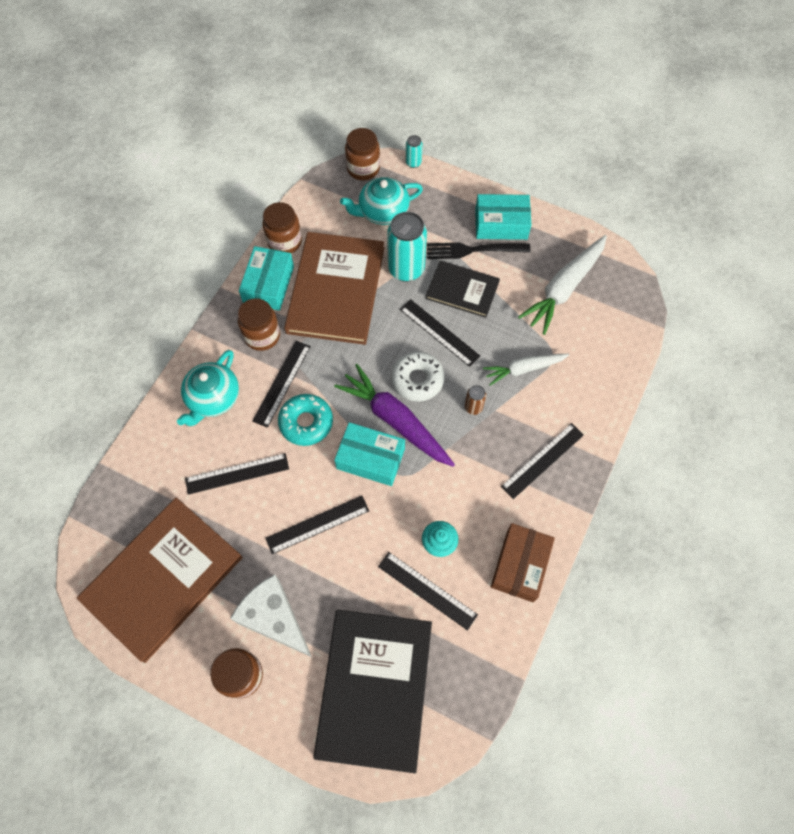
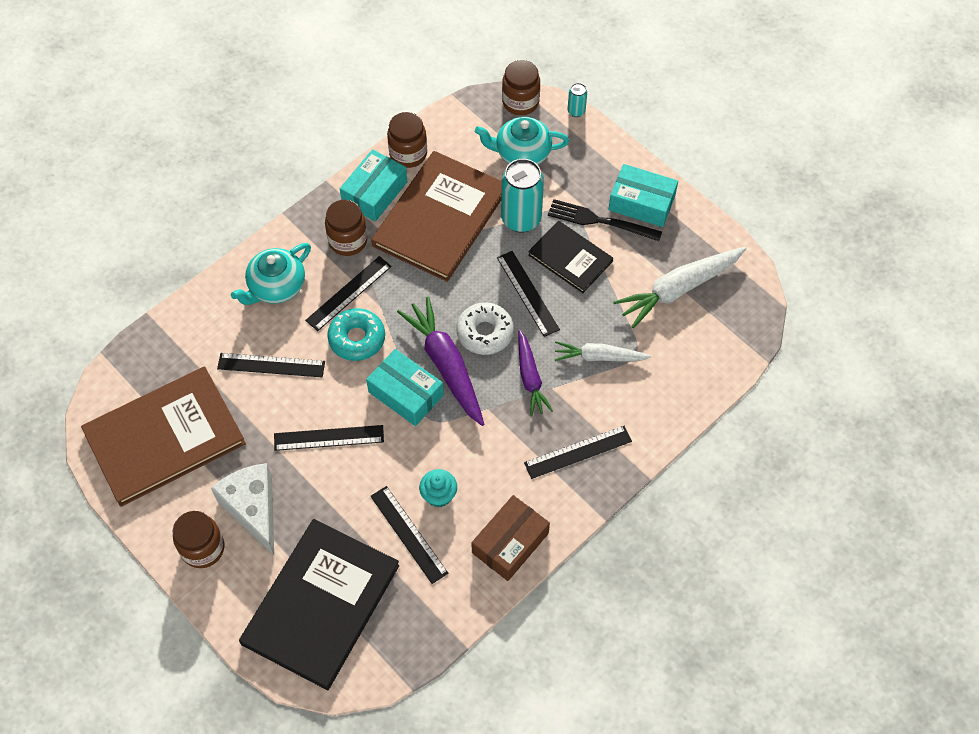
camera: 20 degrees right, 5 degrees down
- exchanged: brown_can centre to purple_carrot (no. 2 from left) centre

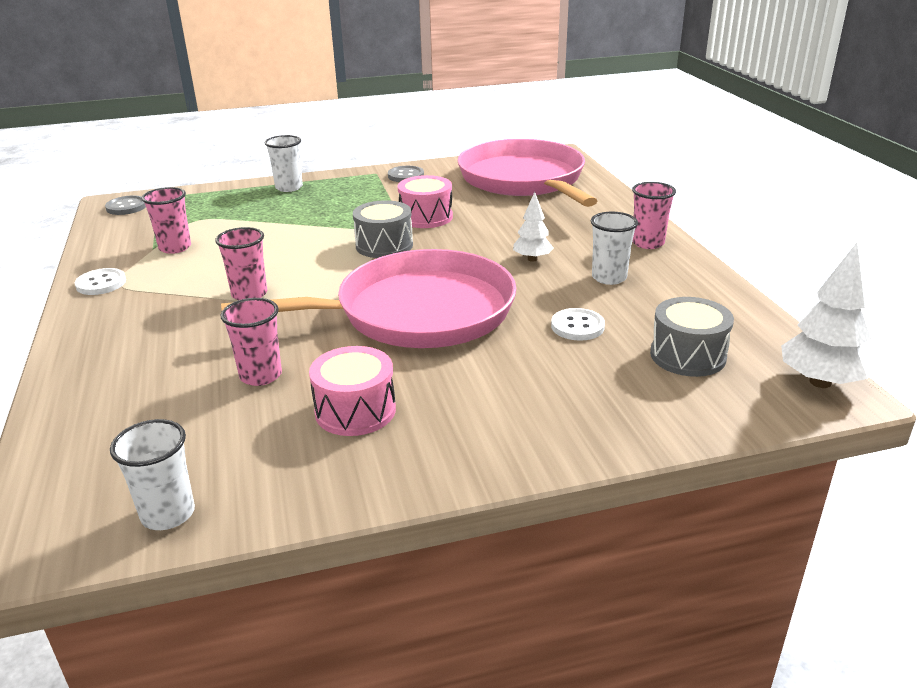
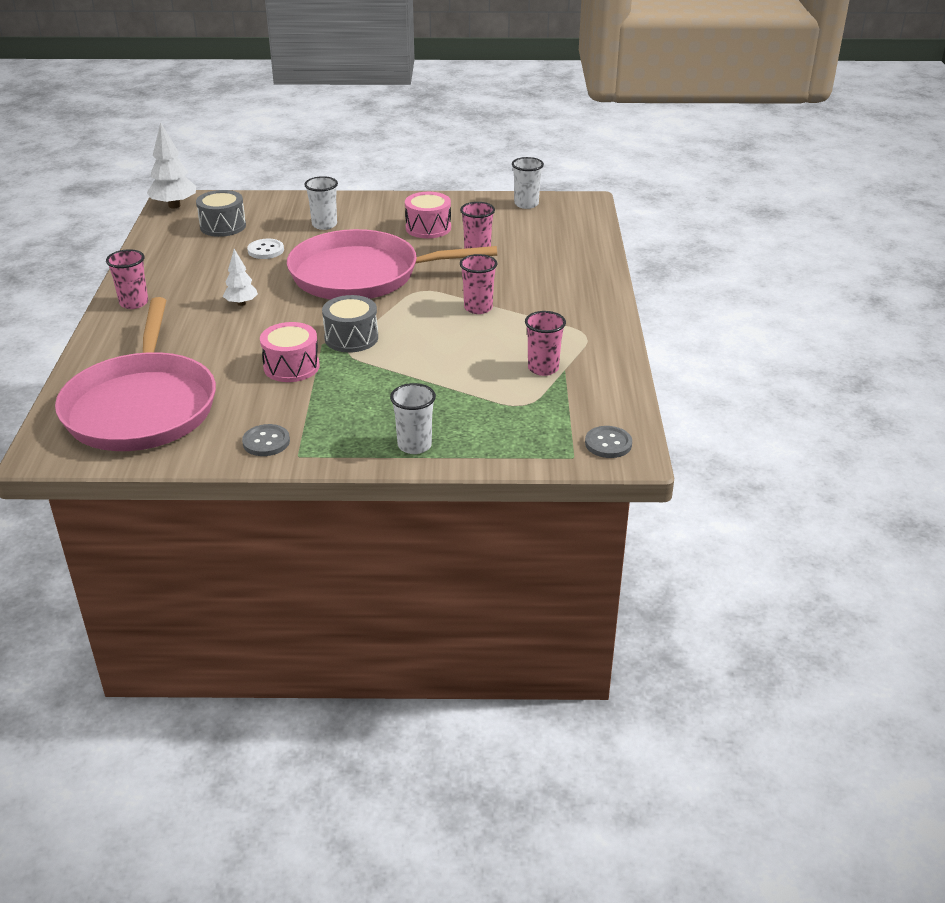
camera: 165 degrees left, 5 degrees up
- missing: white_button (no. 1 from left) middle left
- relocated: white_cup (no. 3 from left in the first image) middle right to white_cup (no. 1 from left) top centre

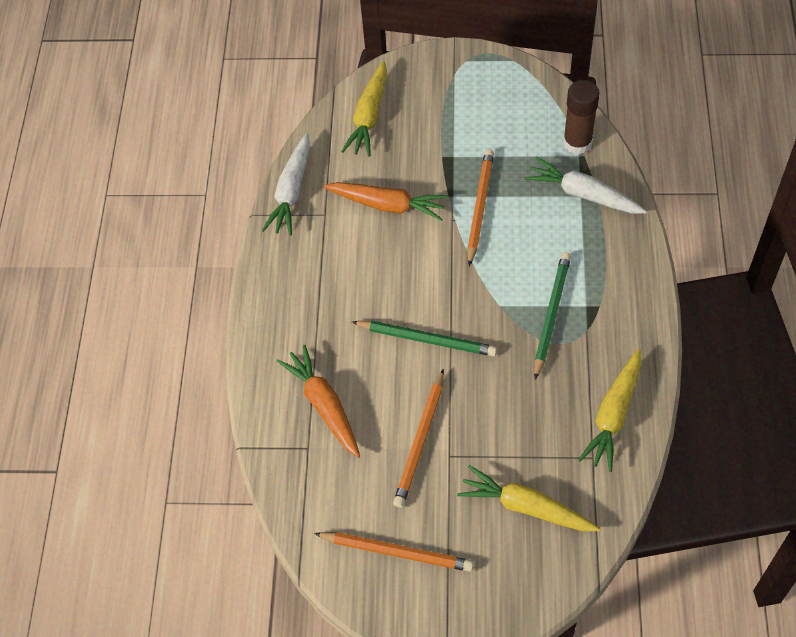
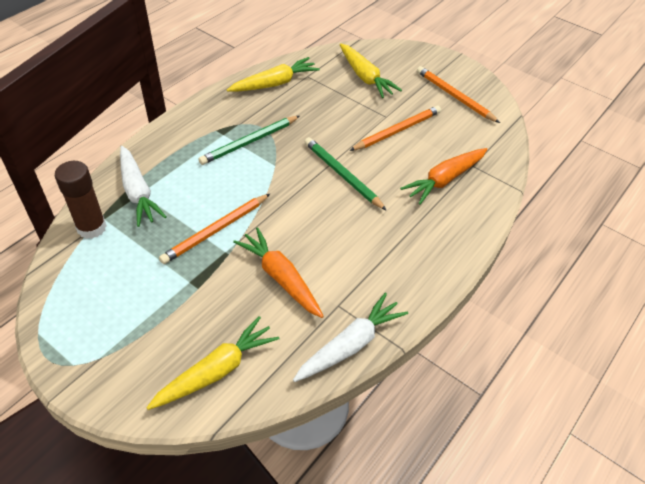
camera: 150 degrees left, 10 degrees down
- spun: orange_carrot (no. 1 from left in the first image) centre = middle right 45 degrees clockwise

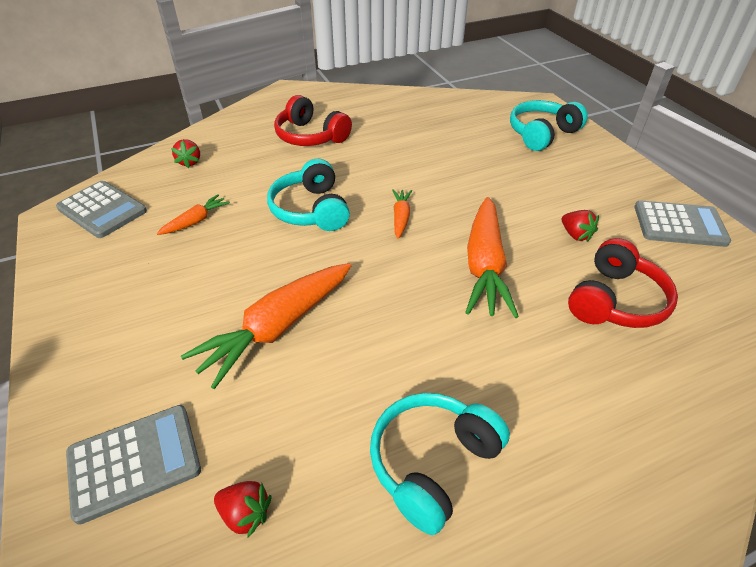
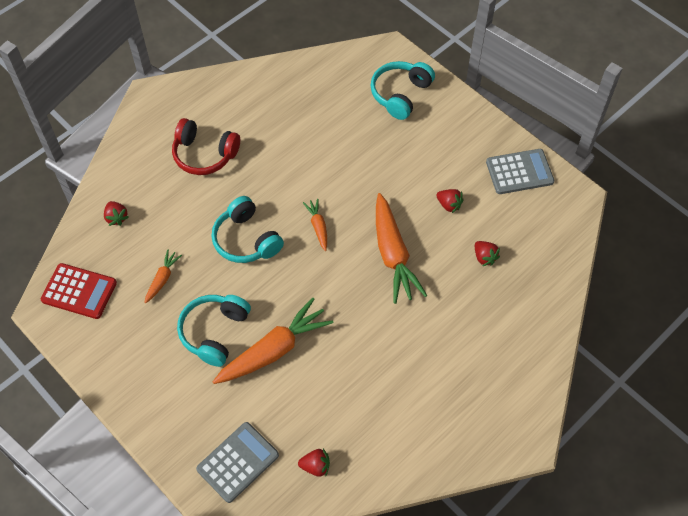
camera: 20 degrees left, 15 degrees up
- relocated: turquoise_headphones (no. 2 from left in the first image) bottom centre to turquoise_headphones (no. 1 from left) middle left
- exchanged: red_headphones (no. 2 from left) middle right to red_strawberry (no. 4 from left) middle right
- colour: grey_calculator (no. 1 from left) middle left to red_calculator middle left
- spun: orange_carrot (no. 2 from left) centre = centre 150 degrees counterclockwise

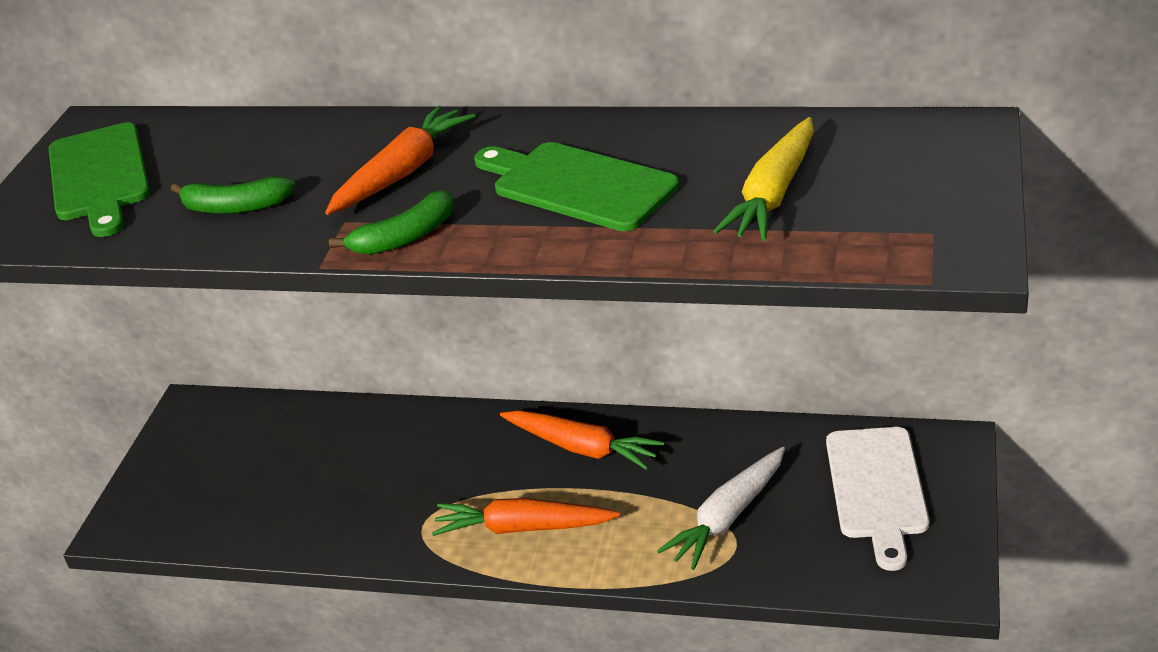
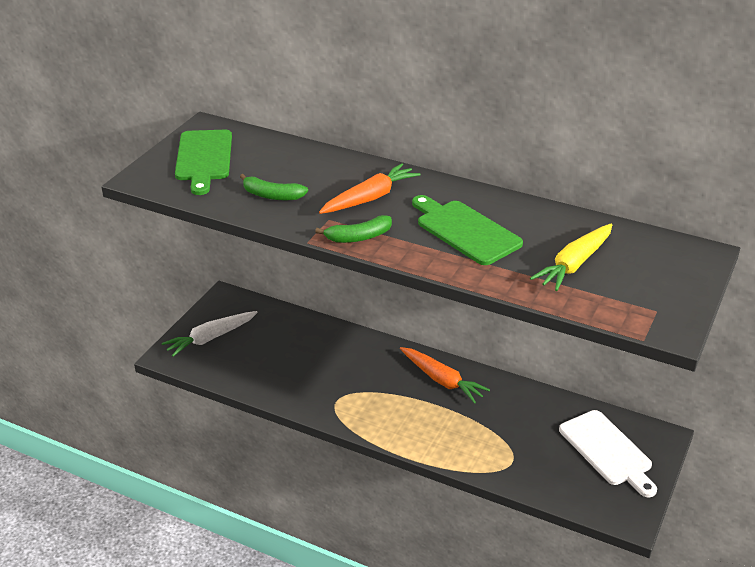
camera: 10 degrees right, 0 degrees up
- missing: orange_carrot (no. 2 from left) bottom centre
- relocated: white_carrot bottom centre to middle left
- spun: white_cutting_board bottom right = bottom right 45 degrees counterclockwise

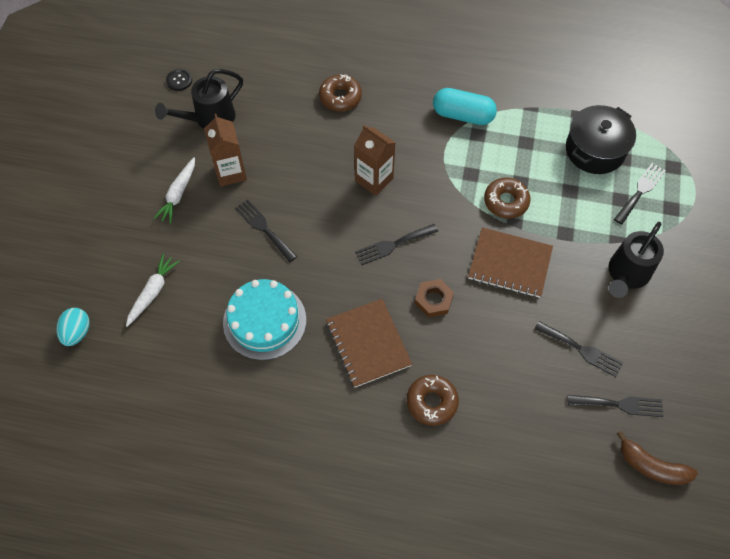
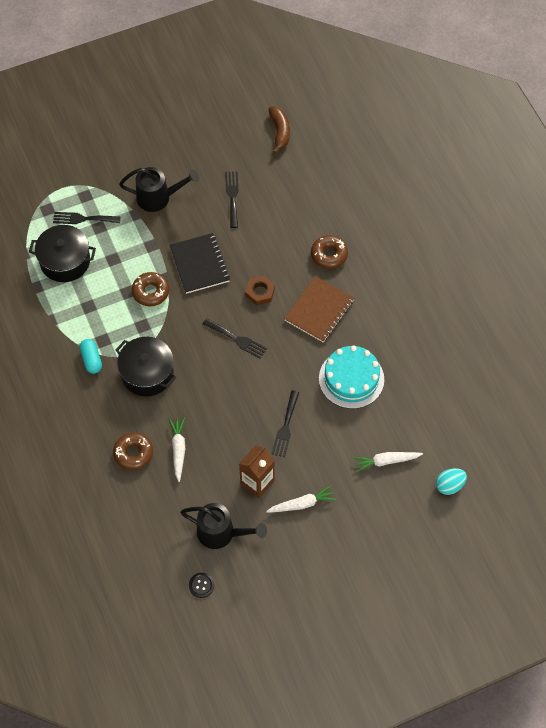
camera: 125 degrees left, 0 degrees up
- missing: brown_carton (no. 2 from left) top centre
- missing: black_fork (no. 4 from left) bottom right
- appeared: black_pot (no. 2 from left) middle left
- appeared: white_carrot (no. 1 from left) middle left
- colour: brown_notebook (no. 2 from left) middle right to black_notebook centre
- size: turquoise_capsule top centre = middle left x0.67

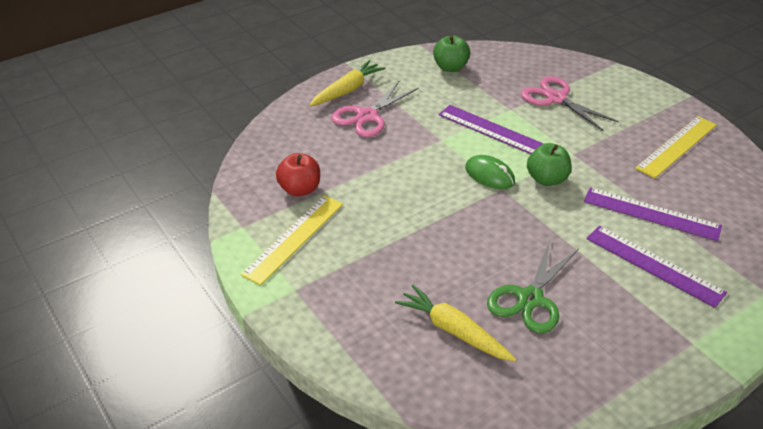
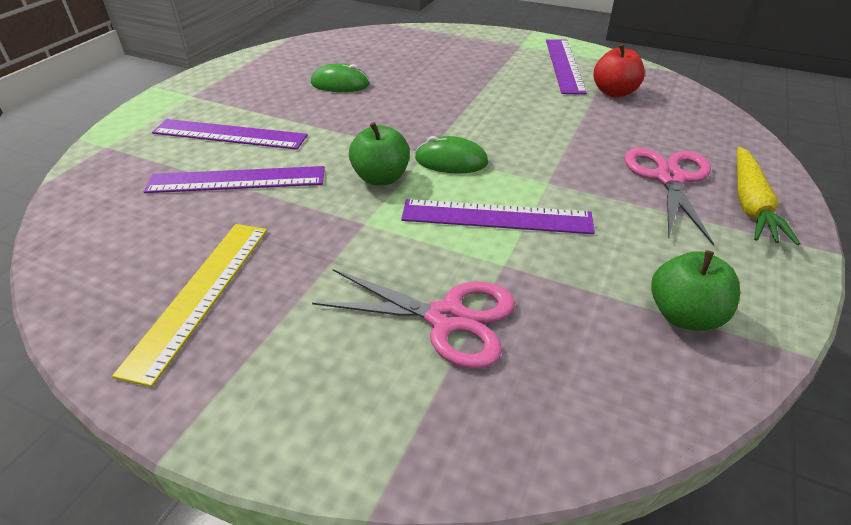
camera: 150 degrees right, 0 degrees up
- missing: yellow_carrot (no. 2 from left) bottom centre
- exchanged: green_scissors bottom right to green_mouse (no. 1 from left) top centre
- colour: yellow_ruler (no. 1 from left) centre to purple_ruler (no. 4 from left) top centre

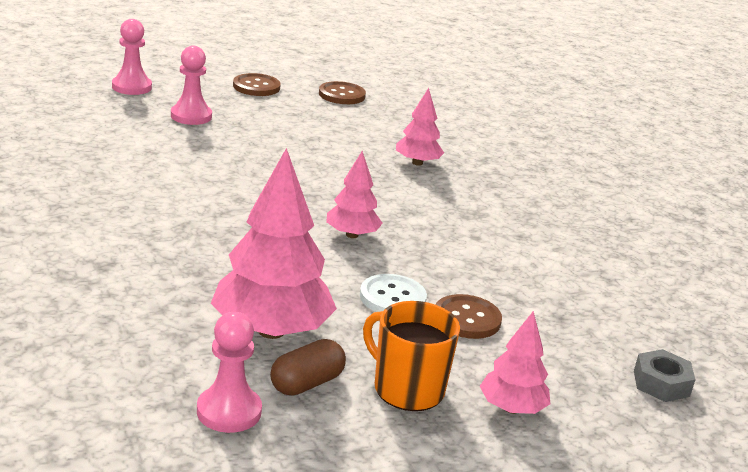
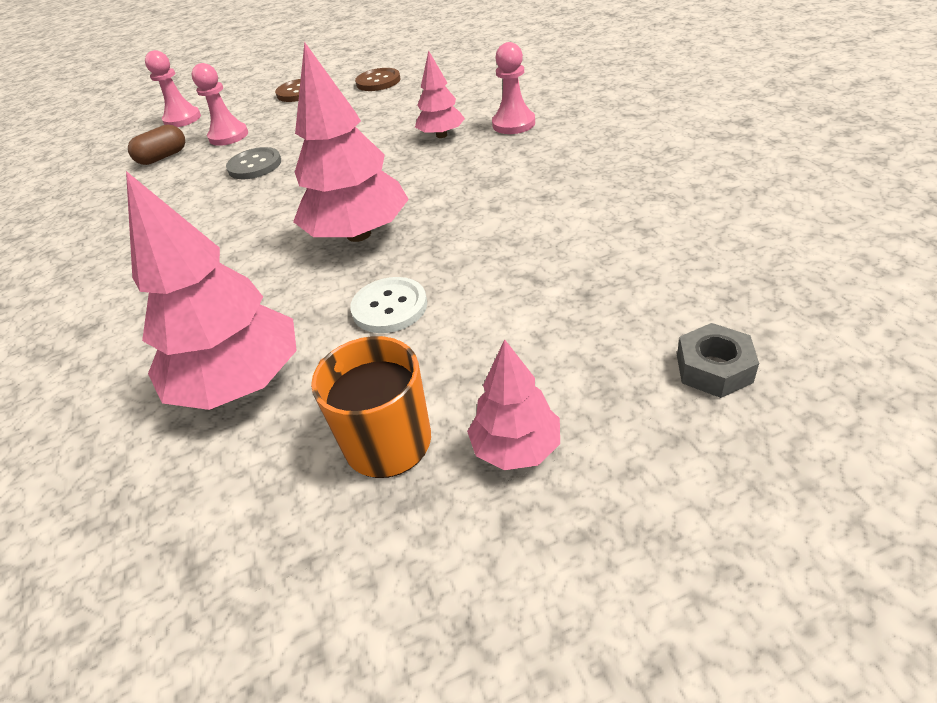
camera: 10 degrees right, 15 degrees up
- missing: brown_button (no. 3 from left) bottom centre
- appeared: grey_button top left
- relocated: pink_pawn (no. 3 from left) bottom left to top centre
- relocated: brown_capsule bottom centre to top left
- size: pink_tree (no. 2 from left) centre = top centre x1.84

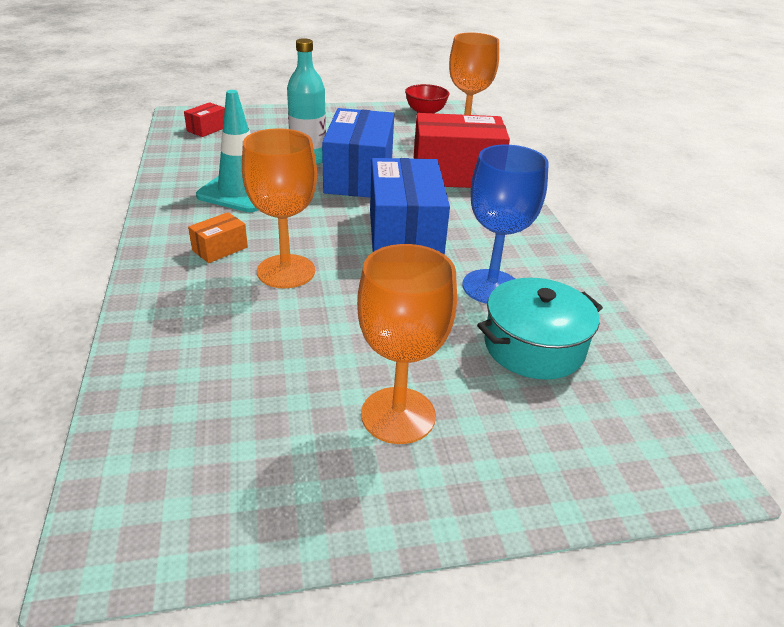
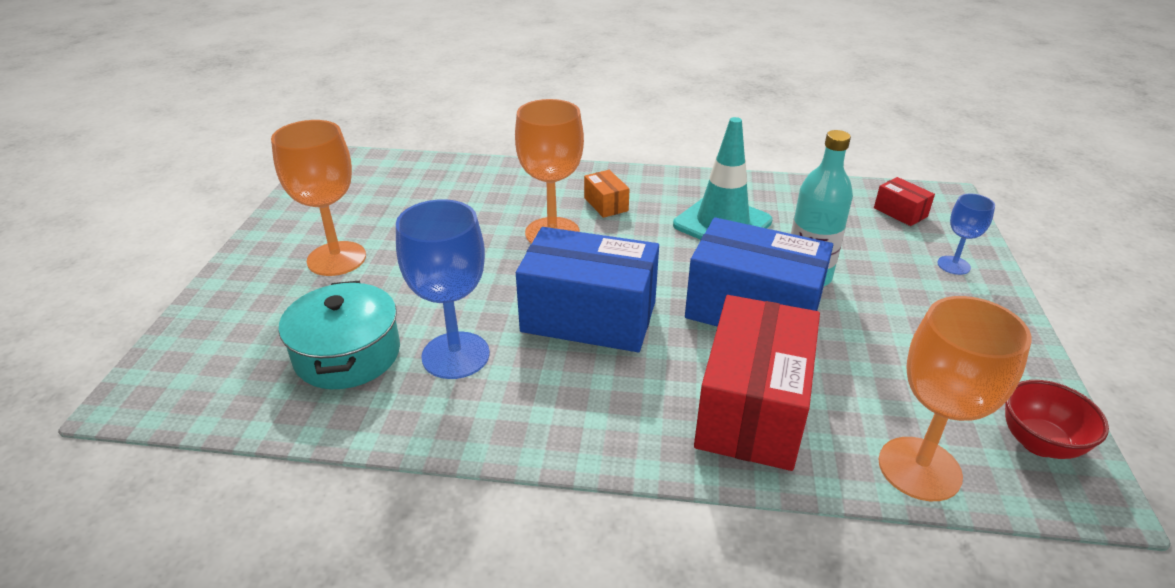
camera: 110 degrees right, 0 degrees up
- appeared: blue_goblet (no. 2 from left) middle right

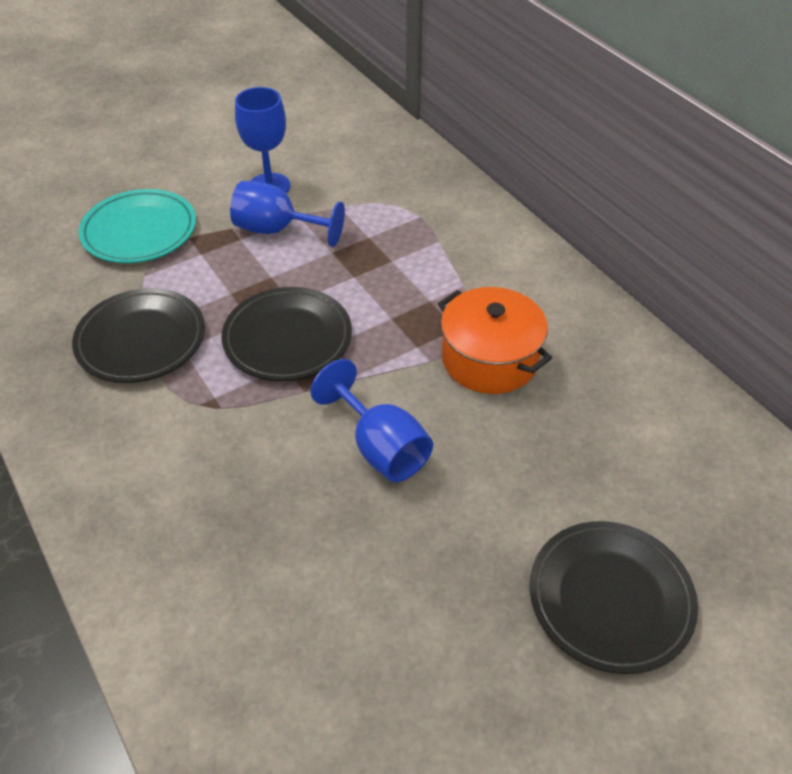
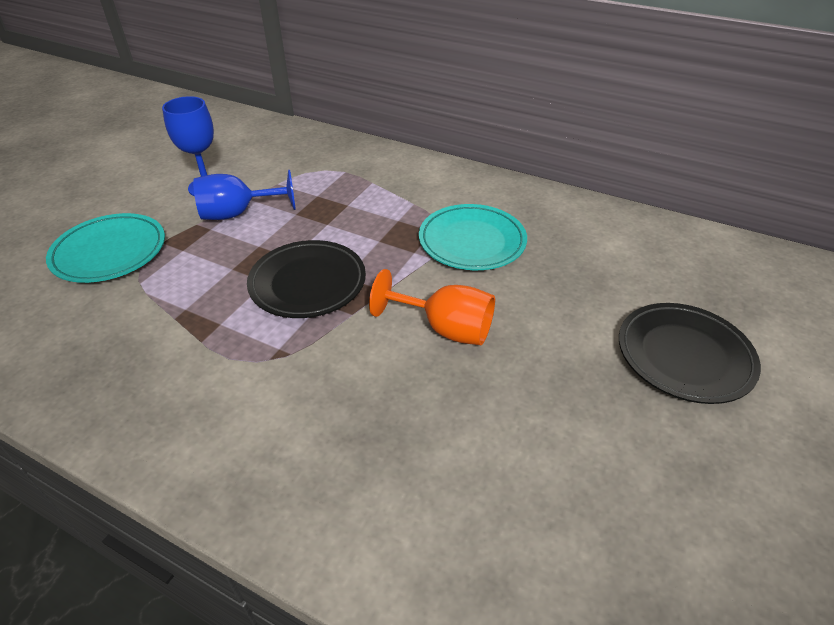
camera: 30 degrees left, 5 degrees down
- missing: black_plate (no. 1 from left) middle left
- exchanged: orange_pot centre to turquoise_plate (no. 2 from left) centre
- colour: blue_goblet (no. 3 from left) centre to orange_goblet centre

